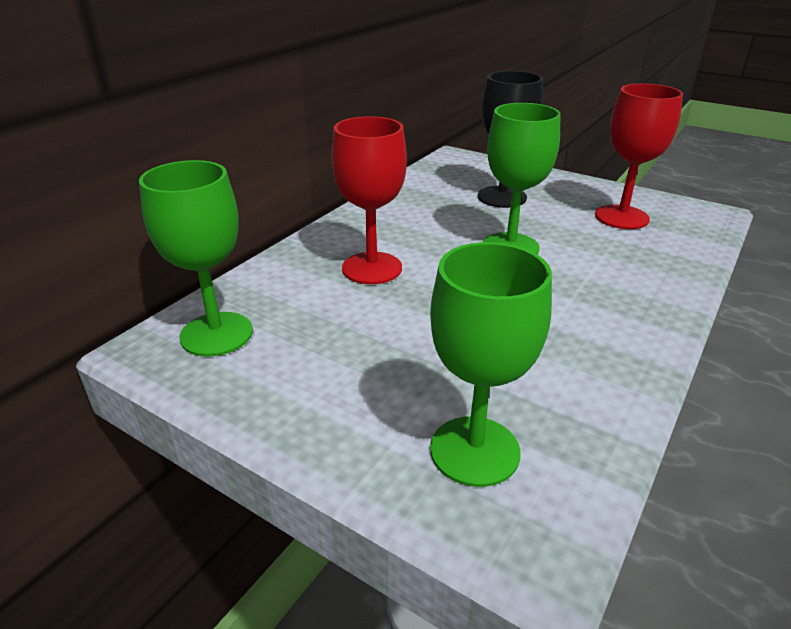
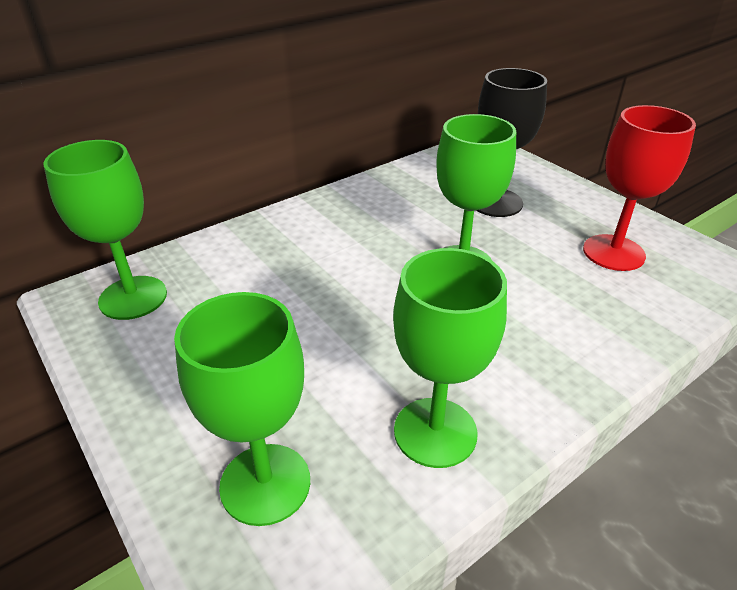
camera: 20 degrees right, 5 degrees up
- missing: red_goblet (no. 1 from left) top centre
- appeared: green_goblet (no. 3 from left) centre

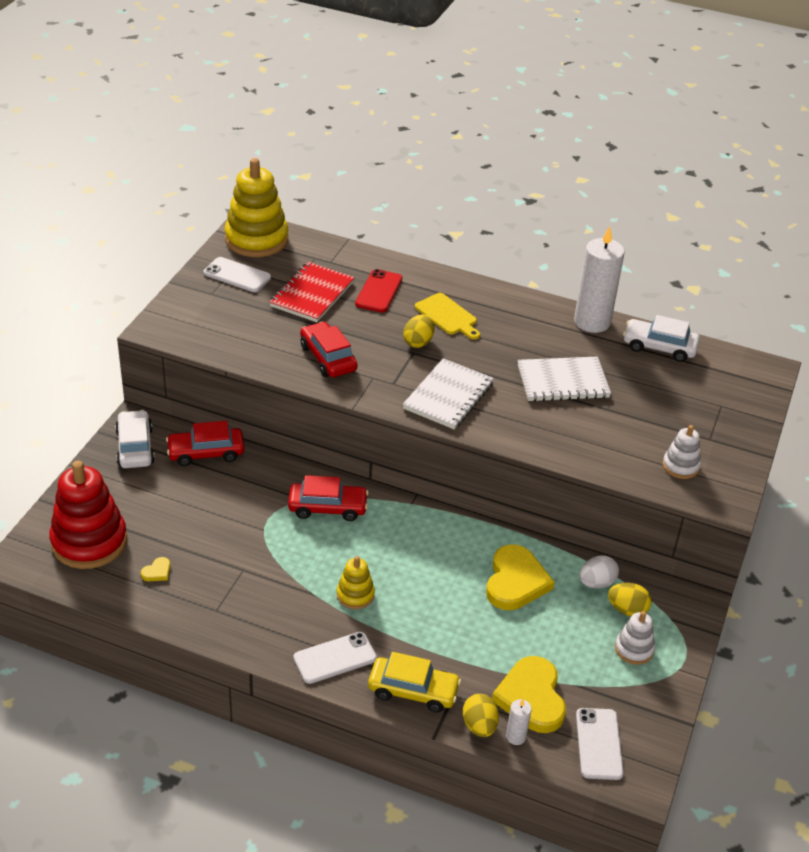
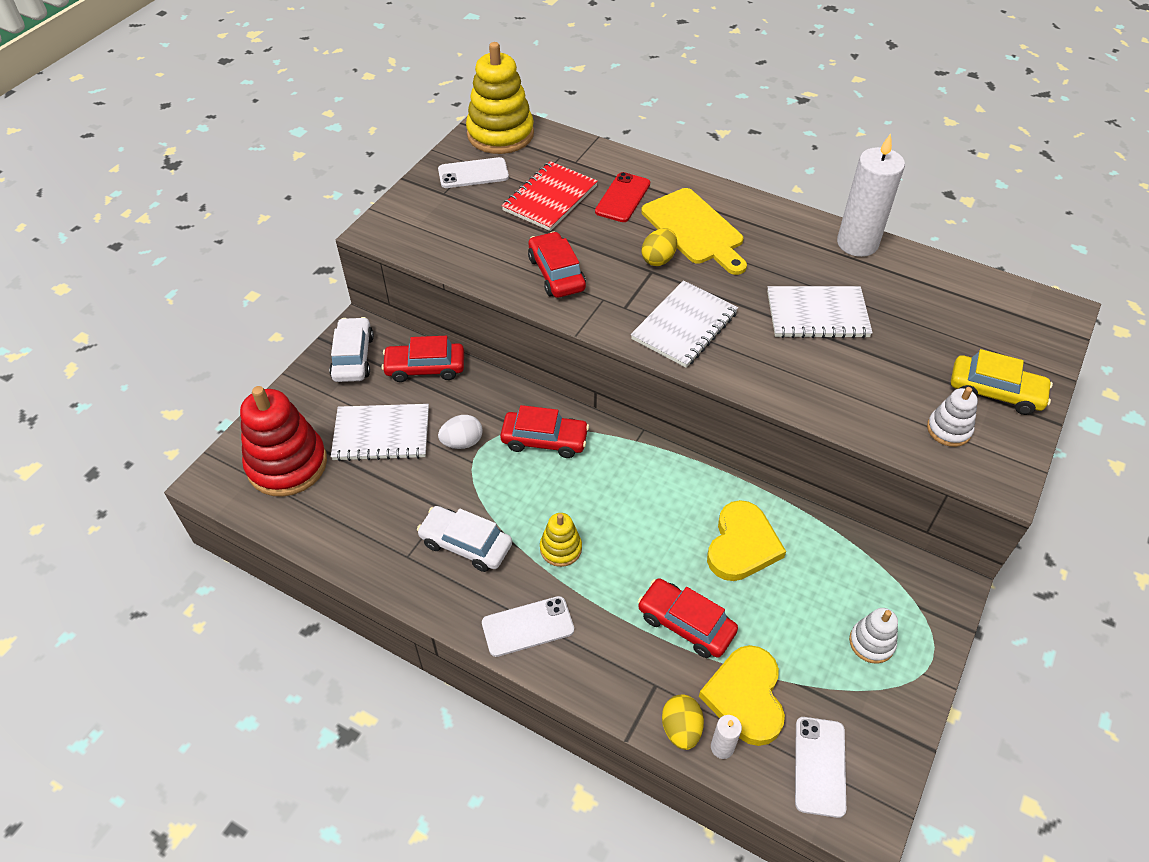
camera: 10 degrees right, 10 degrees up
- missing: yellow_heart (no. 1 from left) bottom left
- missing: yellow_egg (no. 3 from left) bottom right
- appeared: white_notebook (no. 1 from left) middle left
- appeared: red_car (no. 4 from left) bottom centre
- relocated: yellow_car bottom centre to middle right
- relocated: white_egg bottom right to centre
- relocated: white_car (no. 2 from left) middle right to centre
- spun: white_phone (no. 1 from left) top left = top centre 45 degrees counterclockwise
- size: yellow_cutting_board centre = top centre x1.52

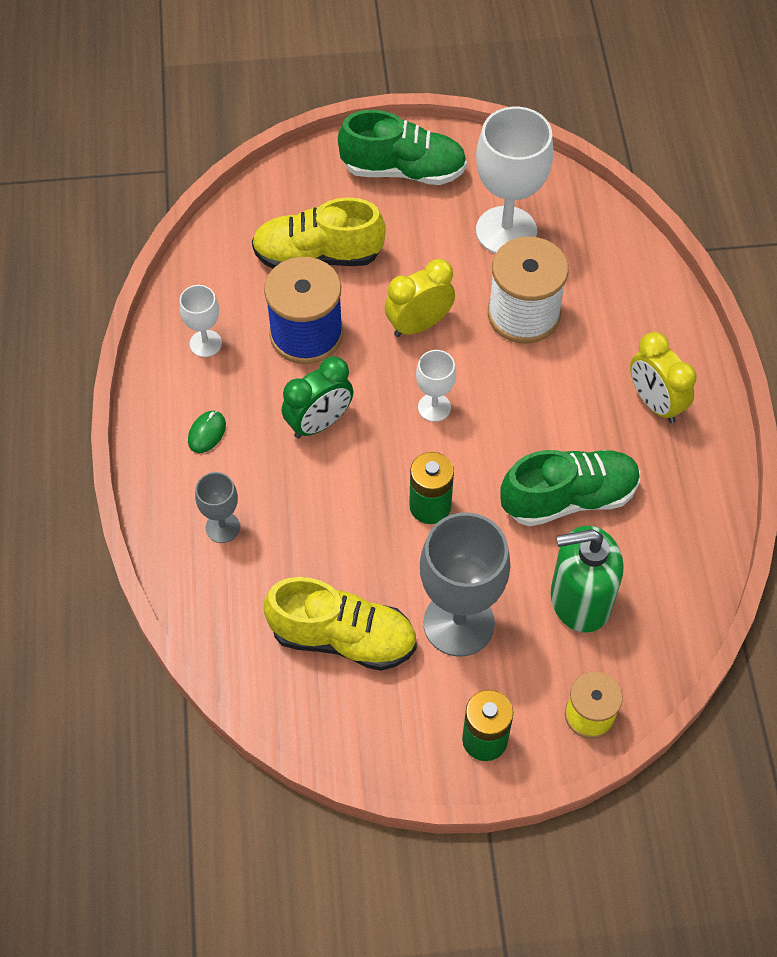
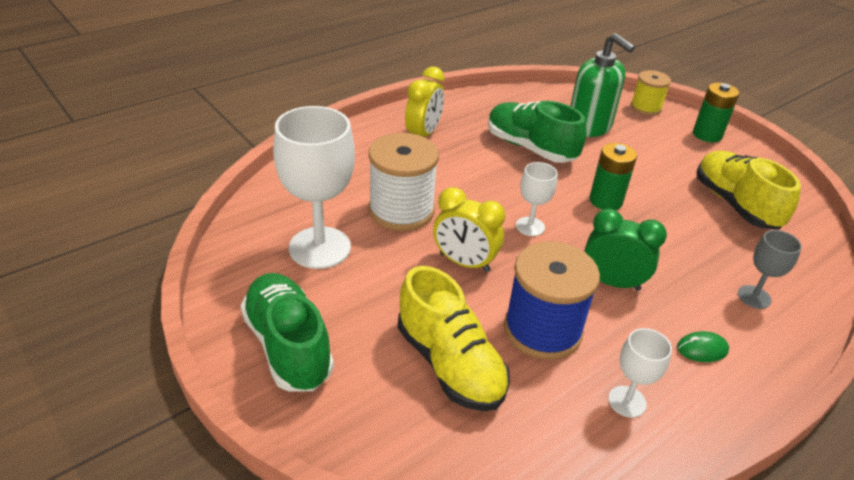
camera: 125 degrees left, 20 degrees down
- missing: grey_goblet (no. 2 from left) centre

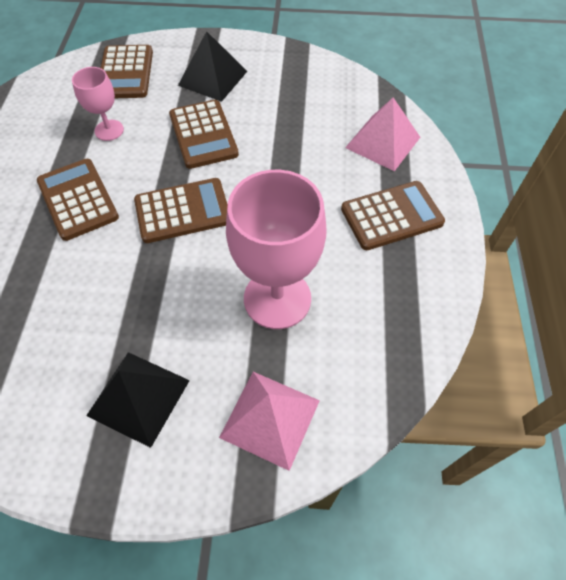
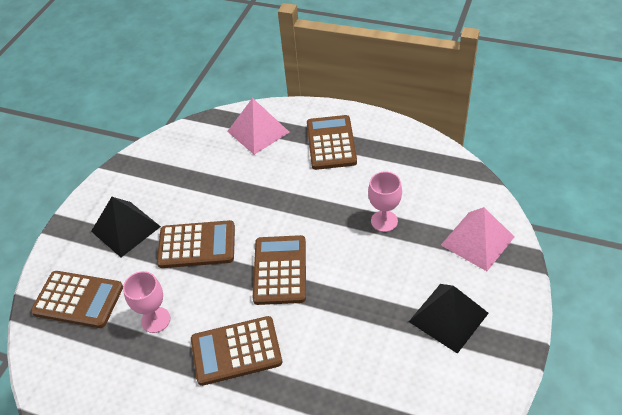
camera: 70 degrees left, 10 degrees down
- size: pink_goblet (no. 2 from left) centre = centre x0.52

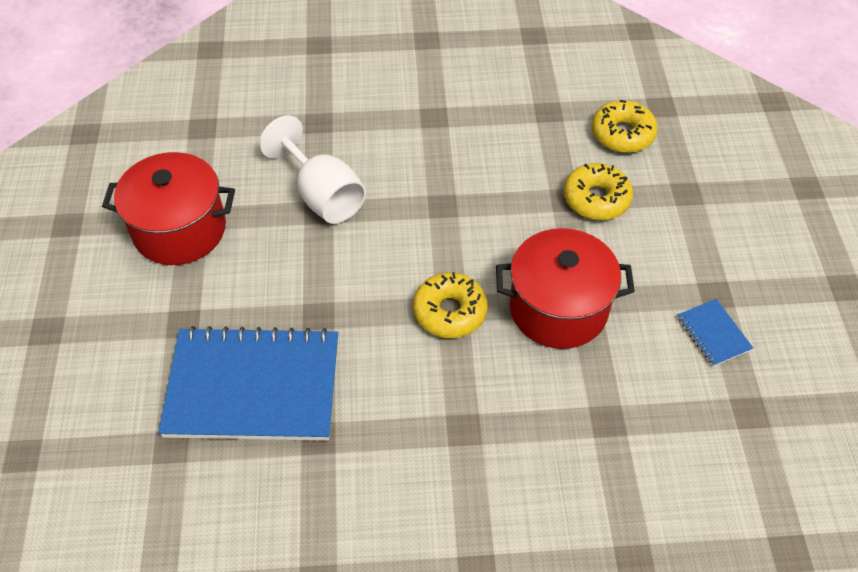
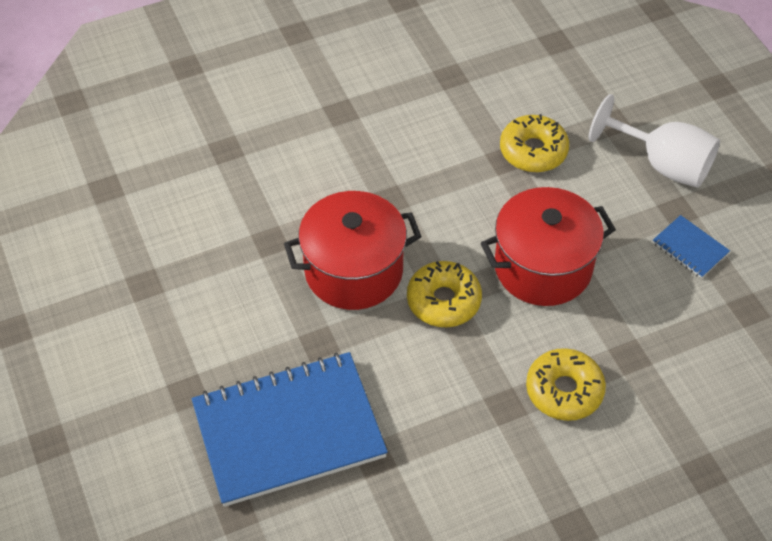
camera: 20 degrees left, 0 degrees up
- relocated: red_pot (no. 1 from left) middle left to centre
- relocated: white_goblet top centre to top right
- relocated: yellow_donut (no. 3 from left) top right to bottom right

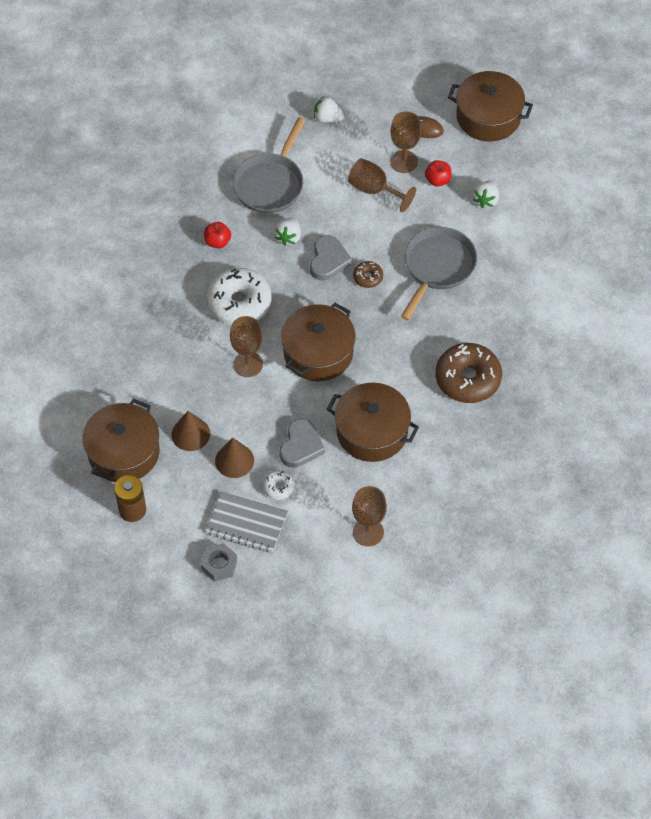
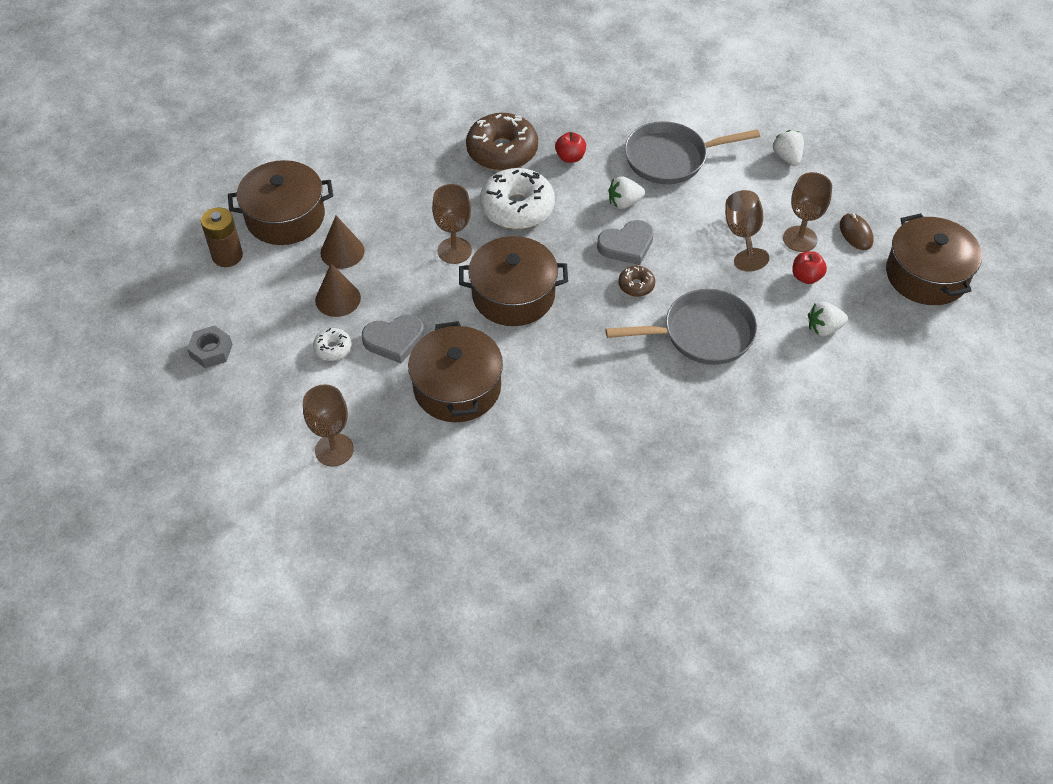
camera: 55 degrees right, 5 degrees down
- missing: grey_notebook centre
- relocated: brown_donut (no. 2 from left in the first image) middle right to brown_donut (no. 1 from left) top centre

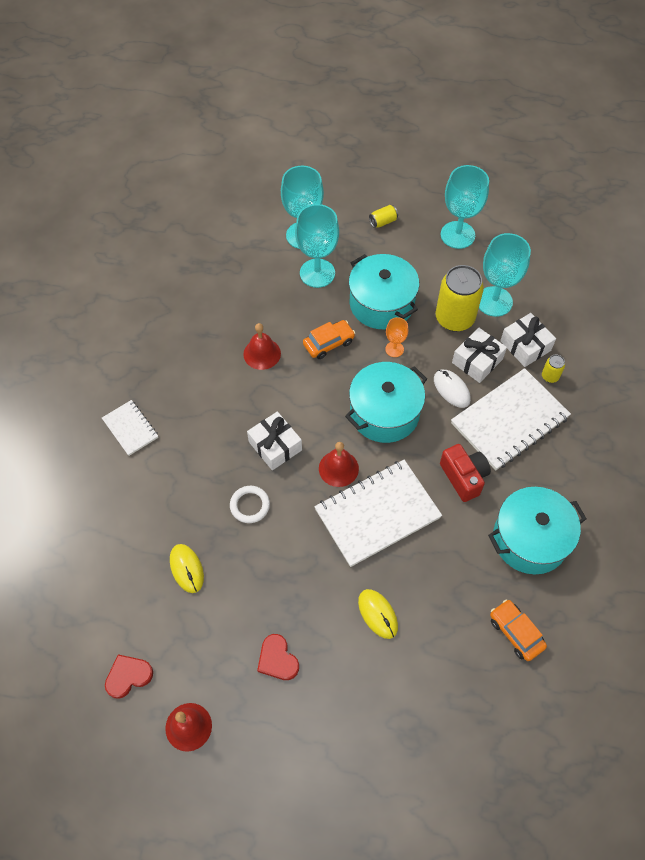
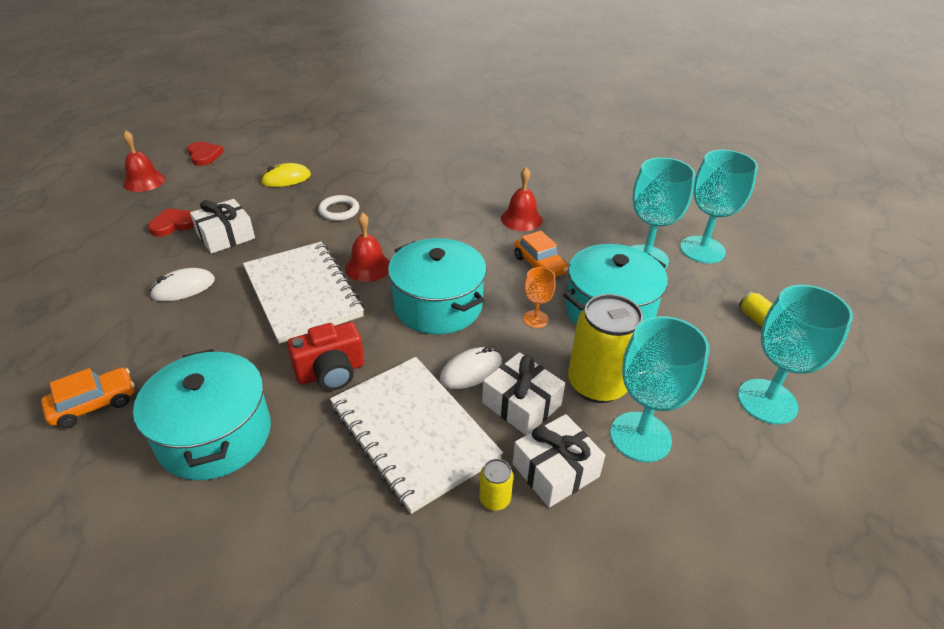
camera: 90 degrees right, 20 degrees down
- missing: white_notebook (no. 1 from left) middle left
- relocated: white_gift (no. 1 from left) centre to middle left
- colour: yellow_mouse (no. 2 from left) bottom centre to white_mouse (no. 1 from left) middle left

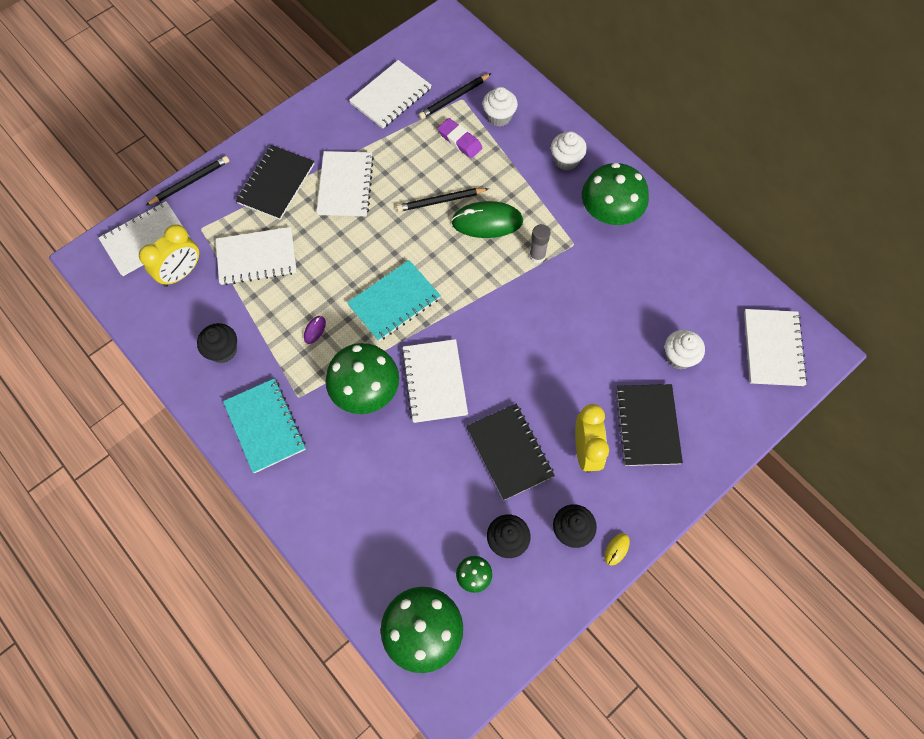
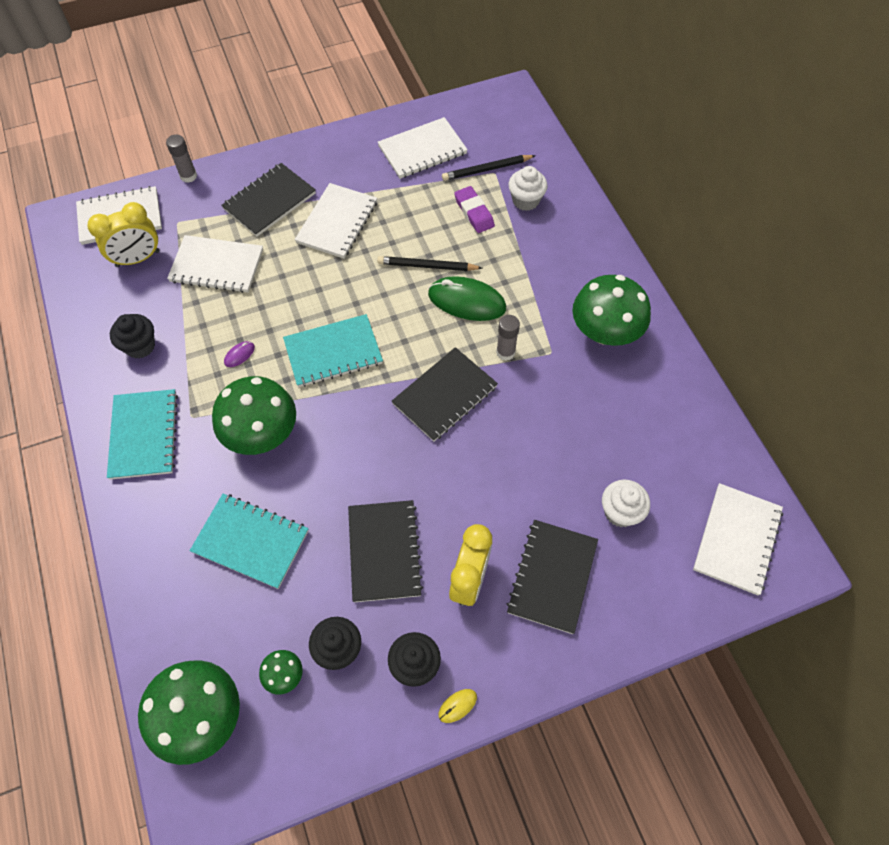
camera: 20 degrees right, 5 degrees down
- missing: white_notebook (no. 5 from left) centre
- missing: white_cupcake (no. 2 from left) top centre
- appeared: turquoise_notebook (no. 2 from left) middle left
- appeared: black_notebook (no. 3 from left) centre
- exchanged: black_pencil (no. 1 from left) top left to grey_glue_stick (no. 1 from left) top left

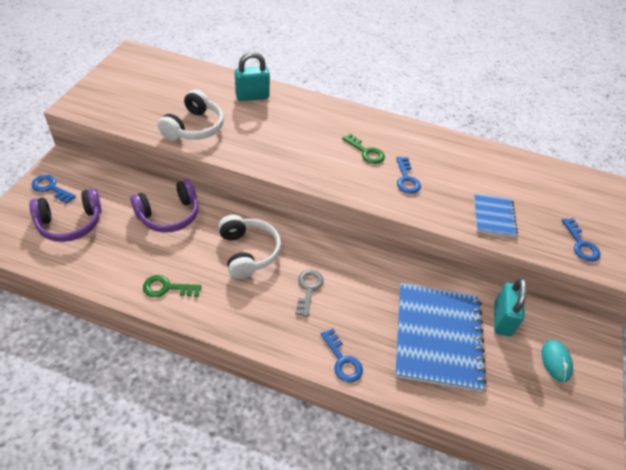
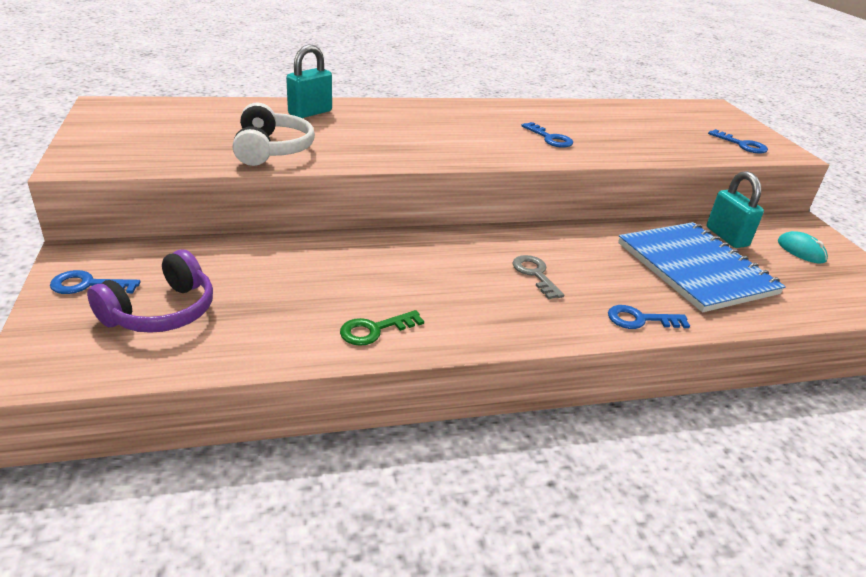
camera: 30 degrees left, 15 degrees down
- missing: purple_headphones (no. 2 from left) middle left
- missing: white_headphones (no. 2 from left) centre
- missing: green_key (no. 2 from left) top centre
- missing: blue_notebook (no. 2 from left) middle right
- spun: blue_key (no. 2 from left in the first image) bottom centre = middle right 150 degrees clockwise

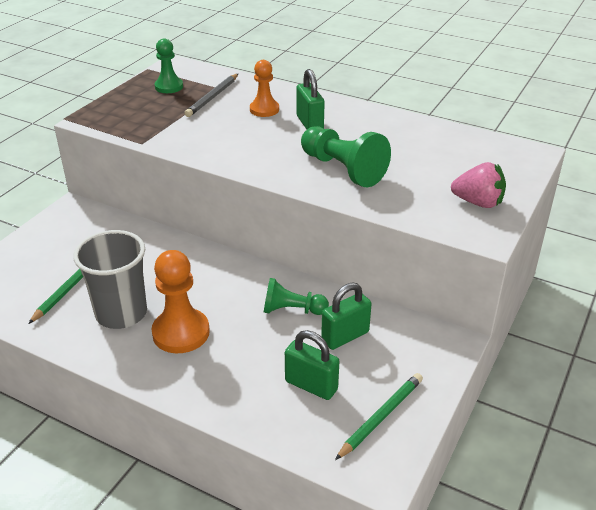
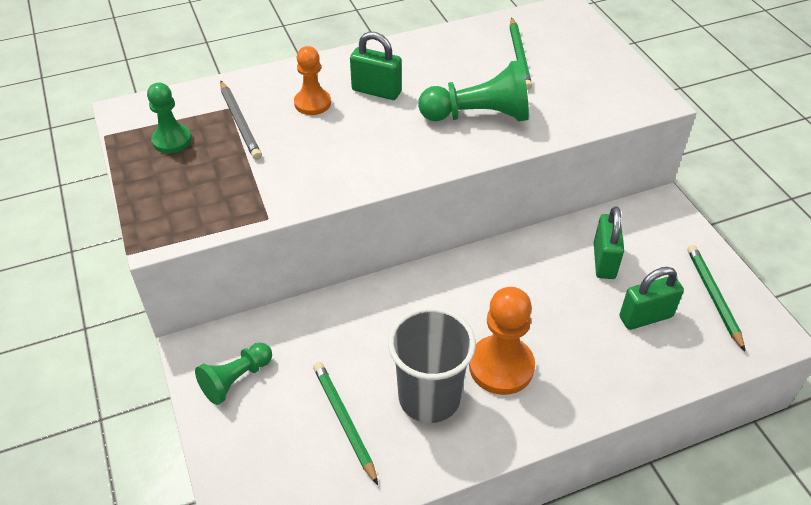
camera: 50 degrees left, 10 degrees up
- missing: pink_strawberry middle right
- appeared: green_pencil (no. 2 from left) top centre
- relocated: green_pawn (no. 2 from left) centre to bottom left

